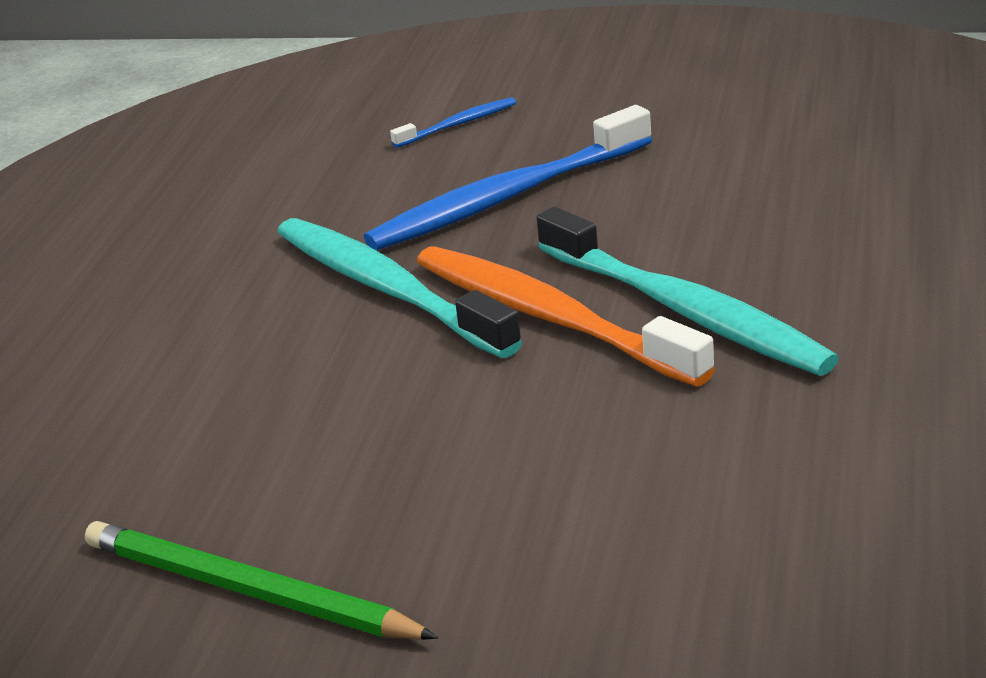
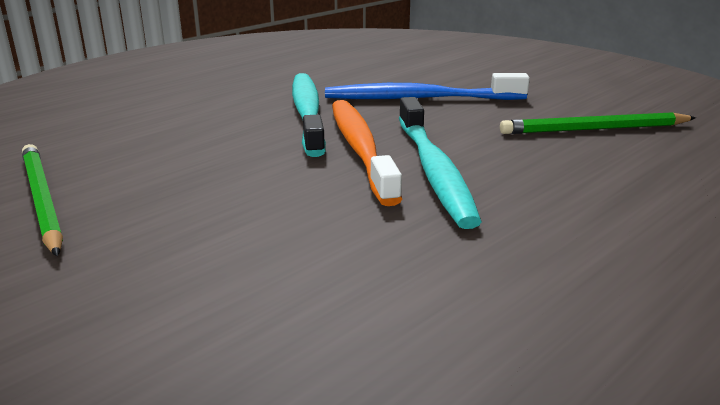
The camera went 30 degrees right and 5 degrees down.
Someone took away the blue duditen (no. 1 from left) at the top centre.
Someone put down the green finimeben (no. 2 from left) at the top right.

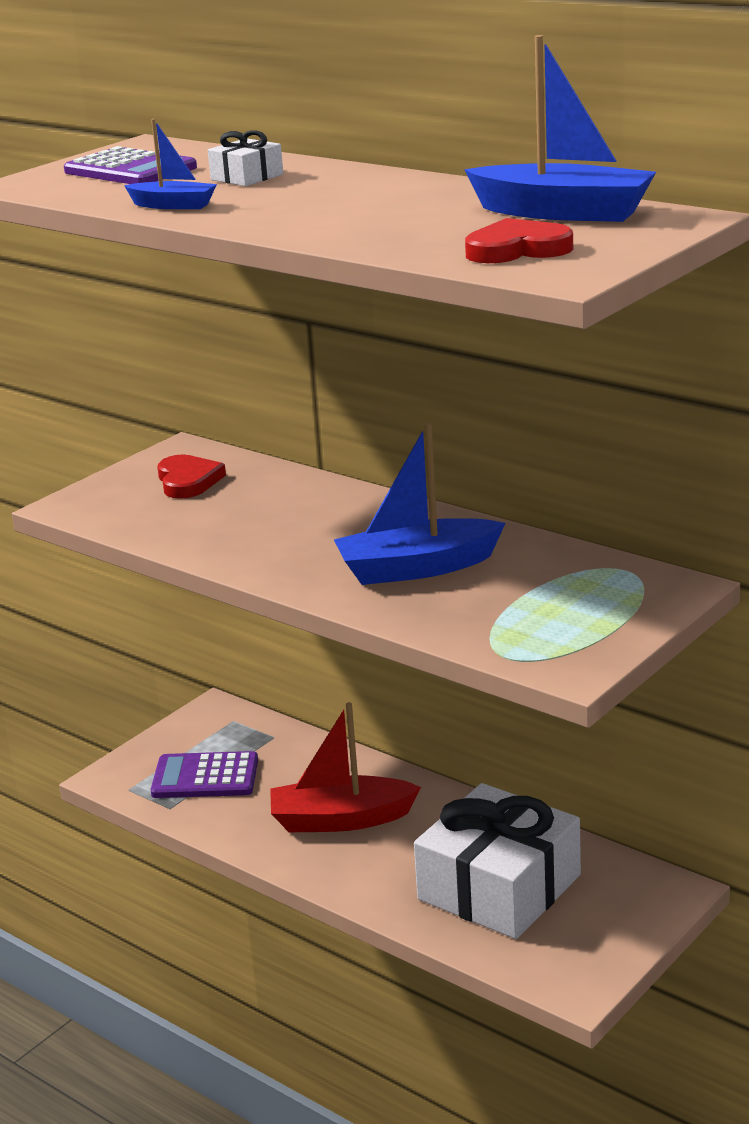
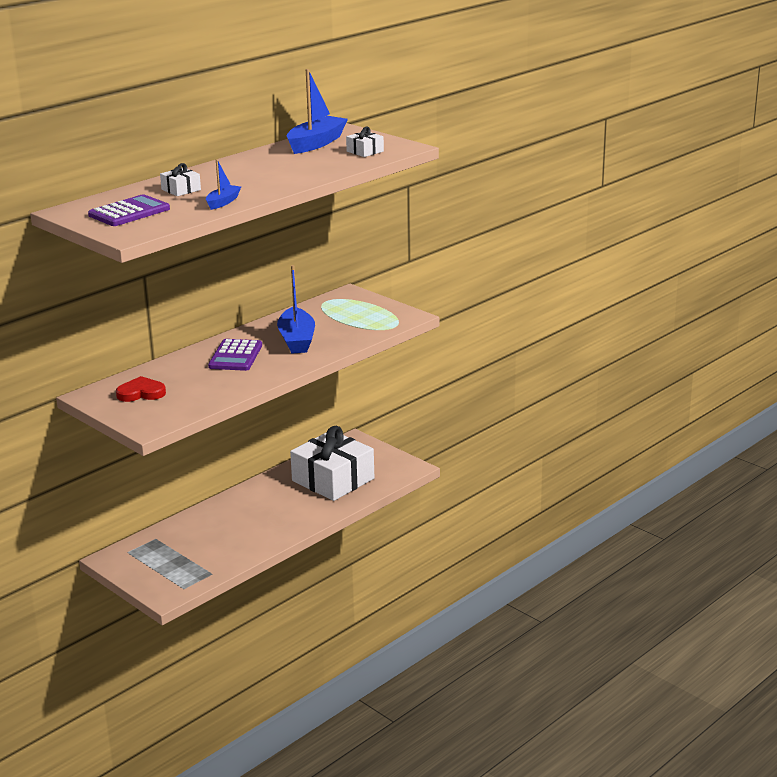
The camera went 85 degrees left and 0 degrees up.
Someone took away the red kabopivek at the bottom centre.
Someone carried the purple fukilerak (no. 2 from left) from the bottom left to the middle left.
Someone swapped the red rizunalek (no. 2 from left) at the top right for the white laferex (no. 3 from left) at the top centre.

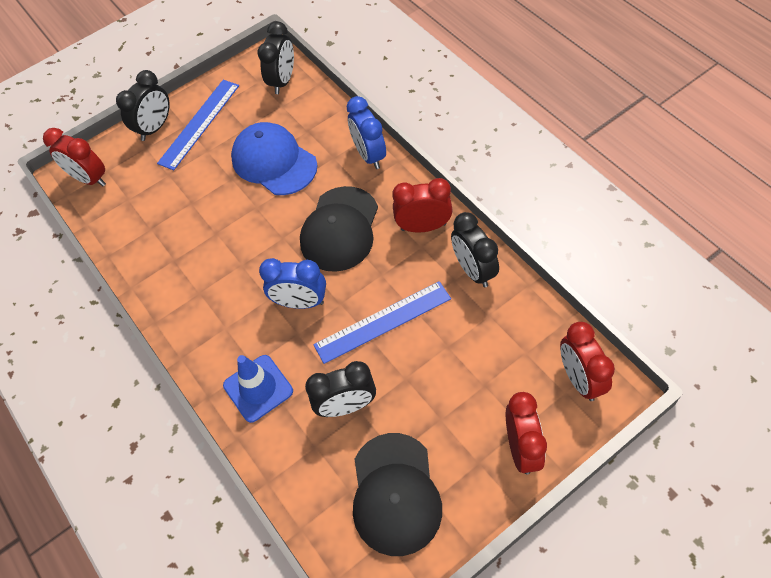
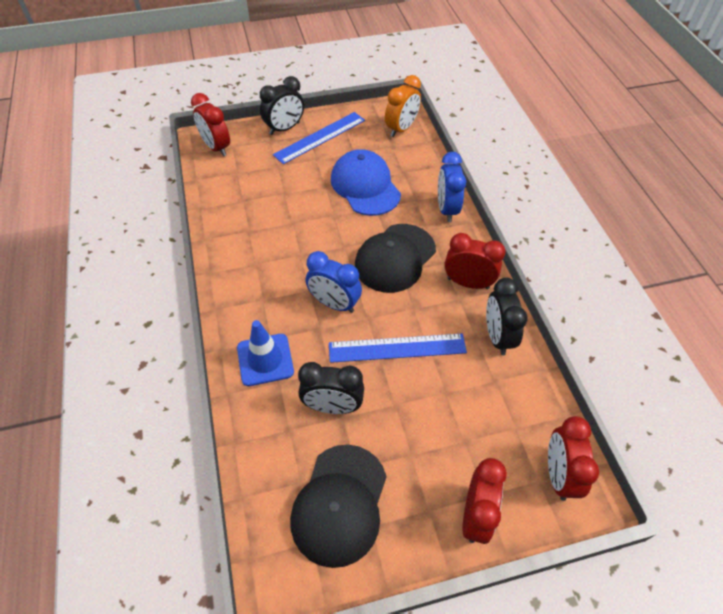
The camera went 15 degrees right and 5 degrees down.
Someone repainted the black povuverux (no. 2 from left) at the top centre, which became the orange povuverux at the top centre.

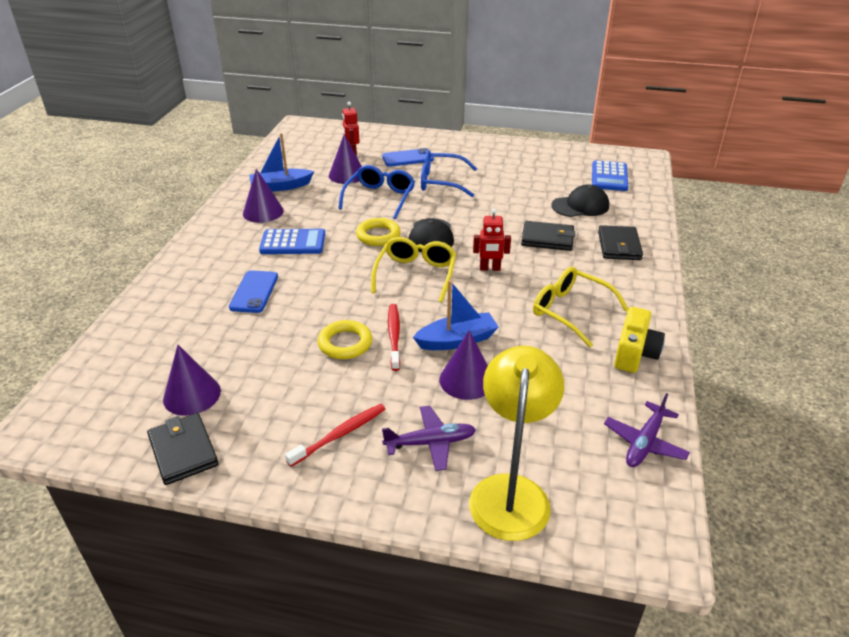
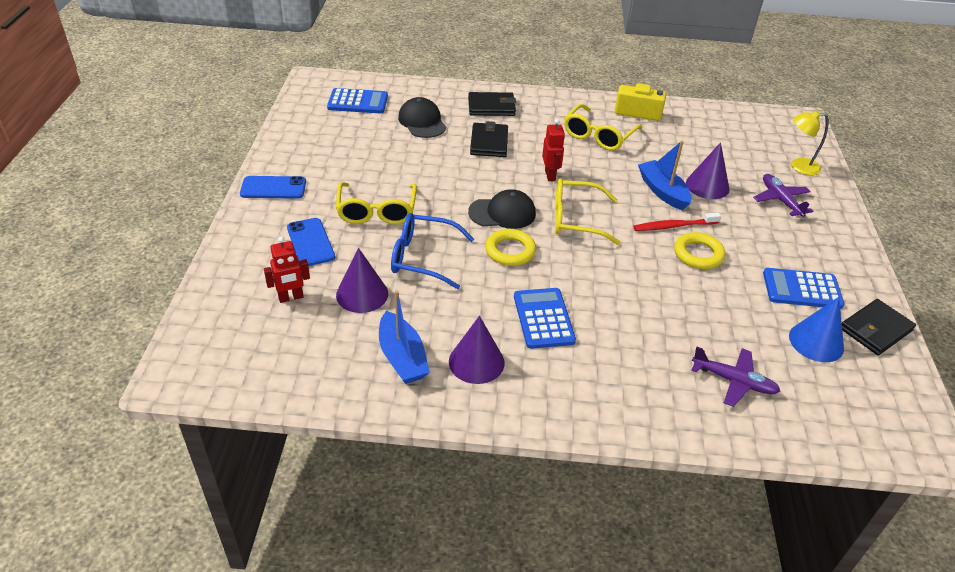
The camera went 100 degrees left and 5 degrees up.
Someone took away the red duditen (no. 1 from left) at the bottom centre.
Someone put down the blue fukilerak (no. 3 from left) at the middle right.
Someone carried the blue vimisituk (no. 1 from left) from the middle left to the top left.
Someone carried the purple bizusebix (no. 2 from left in the first image) from the bottom right to the middle right.
Someone repainted the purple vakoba (no. 1 from left) at the middle left, which became the blue vakoba at the middle right.
Someone repainted the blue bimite (no. 2 from left) at the top centre, which became the yellow bimite (no. 1 from left) at the centre.
Someone scaled the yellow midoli at the bottom centre by 0.57.

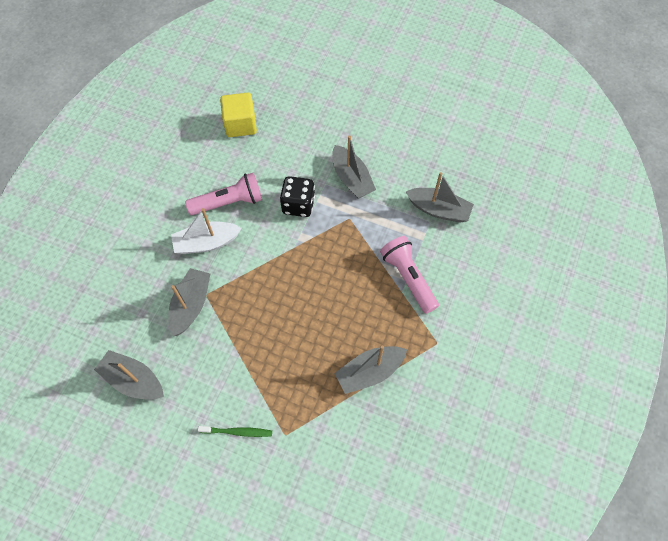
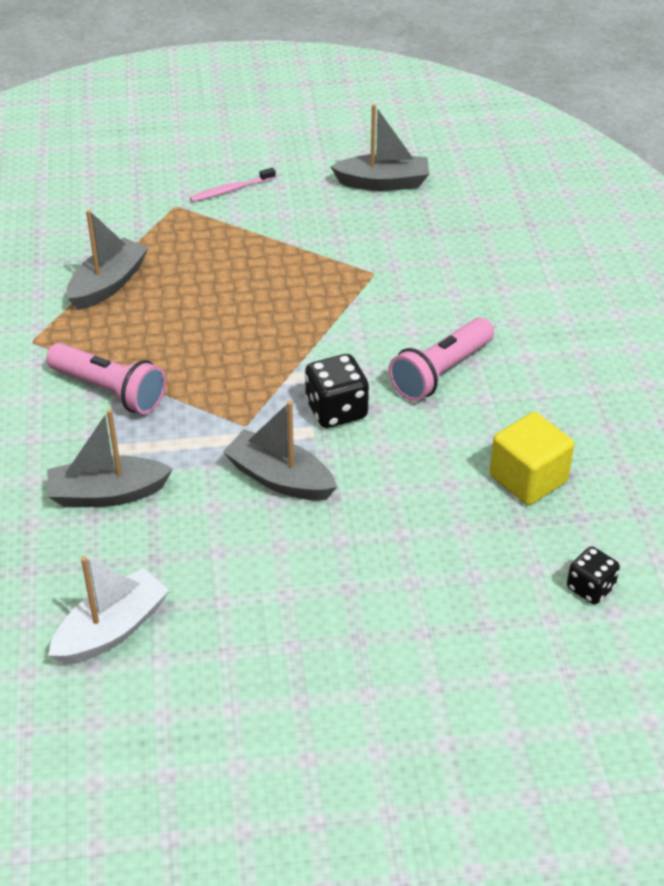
The camera went 150 degrees right and 20 degrees down.
Someone took away the grey kabopivek (no. 2 from left) at the middle left.
Someone put down the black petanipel (no. 2 from left) at the middle right.
Someone carried the white kabopivek from the middle left to the bottom left.
Someone repainted the green duditen at the bottom centre, which became the pink duditen at the top centre.

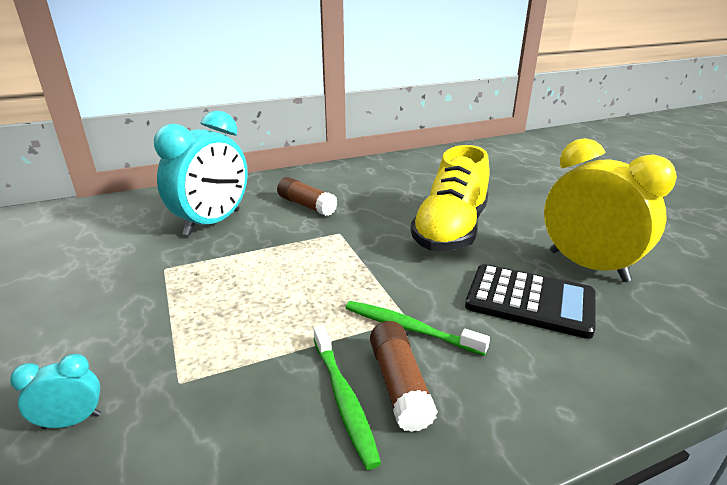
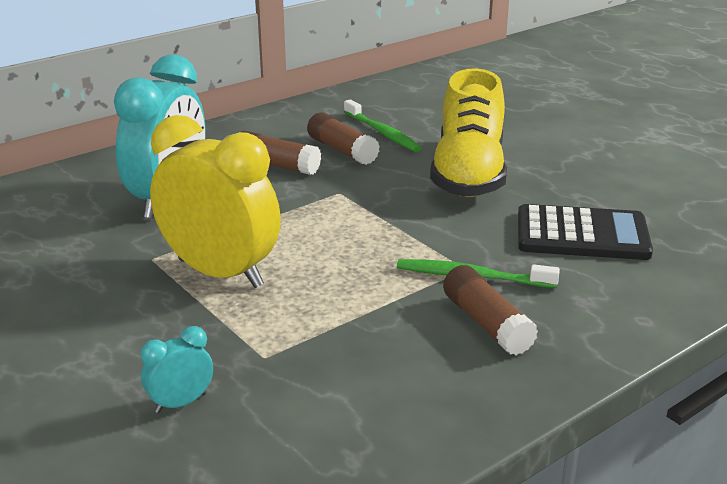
The camera went 15 degrees left and 0 degrees up.
Someone put down the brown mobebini (no. 2 from left) at the top centre.
Someone carried the green duditen (no. 1 from left) from the bottom centre to the top centre.
Someone carried the yellow povuverux from the middle right to the middle left.

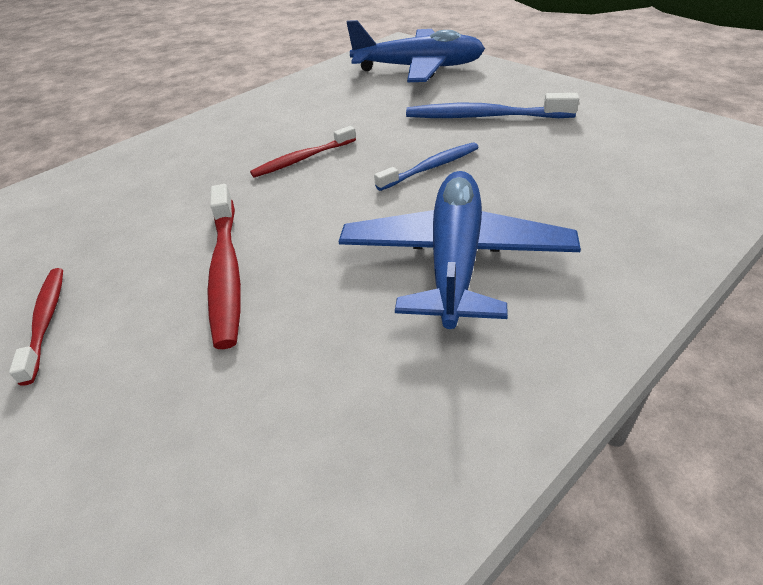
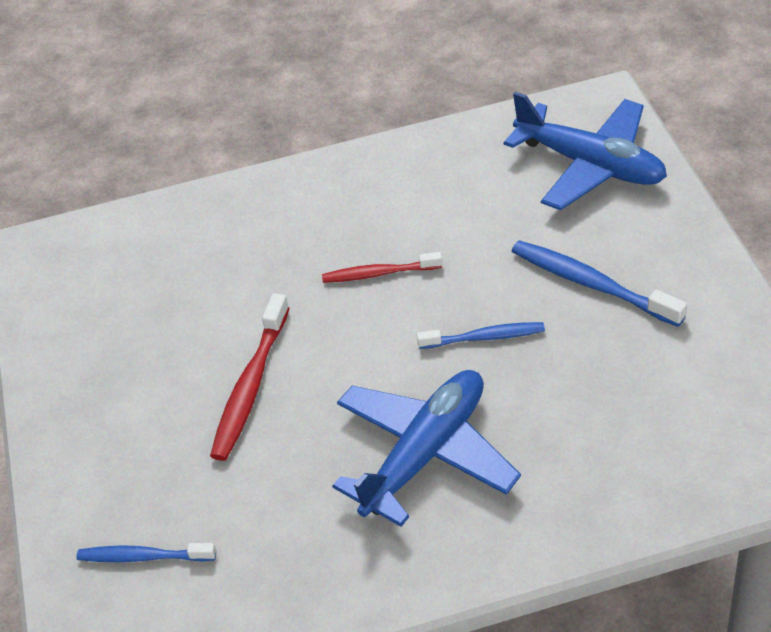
The camera went 30 degrees right and 5 degrees up.
Someone took away the red duditen (no. 1 from left) at the middle left.
Someone put down the blue duditen (no. 1 from left) at the bottom left.

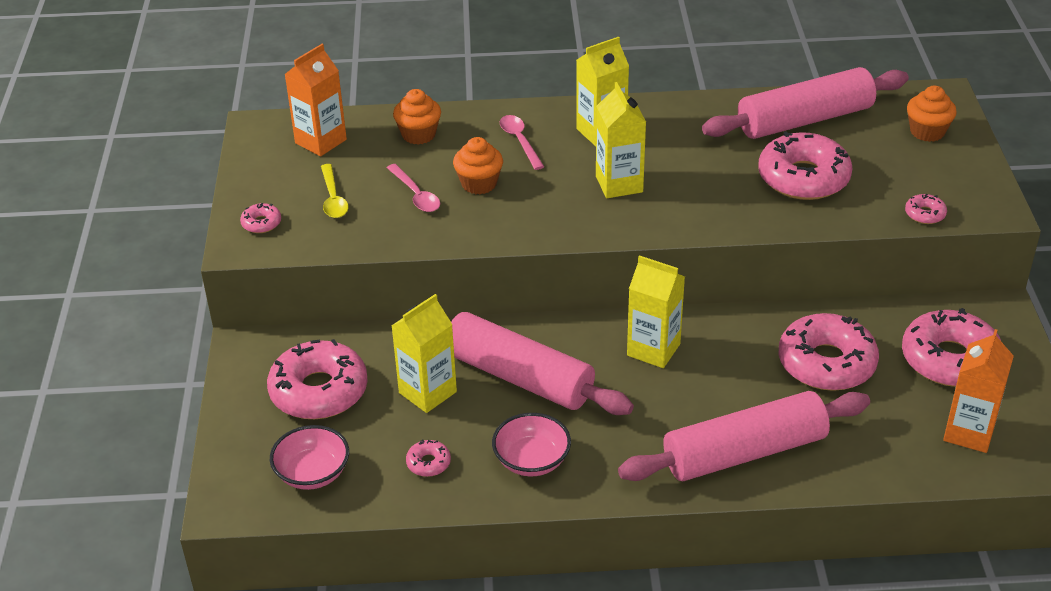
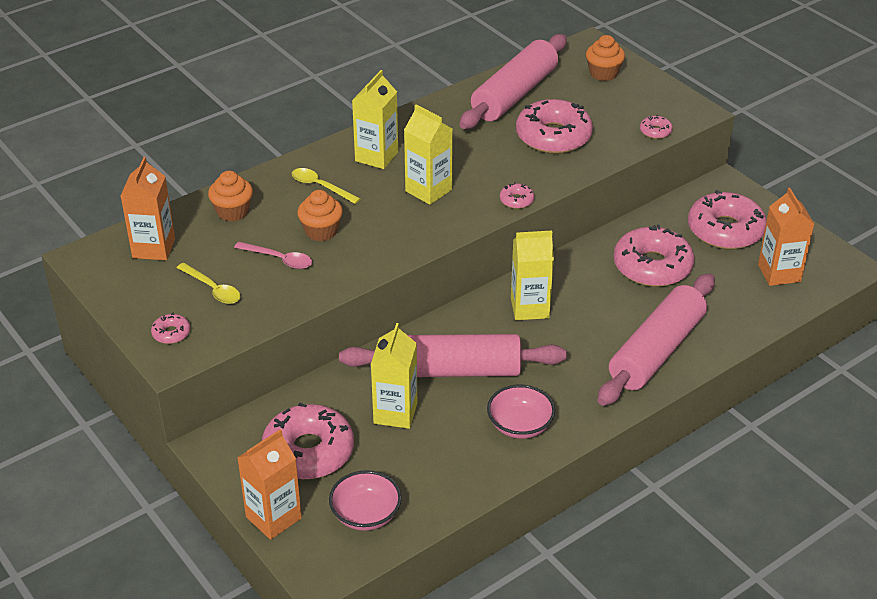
The camera went 35 degrees left and 0 degrees up.
Someone put down the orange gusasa (no. 2 from left) at the bottom left.
Someone carried the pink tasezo (no. 3 from left) from the bottom centre to the top centre.
Someone repainted the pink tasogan (no. 2 from left) at the top centre, which became the yellow tasogan (no. 2 from left) at the top centre.

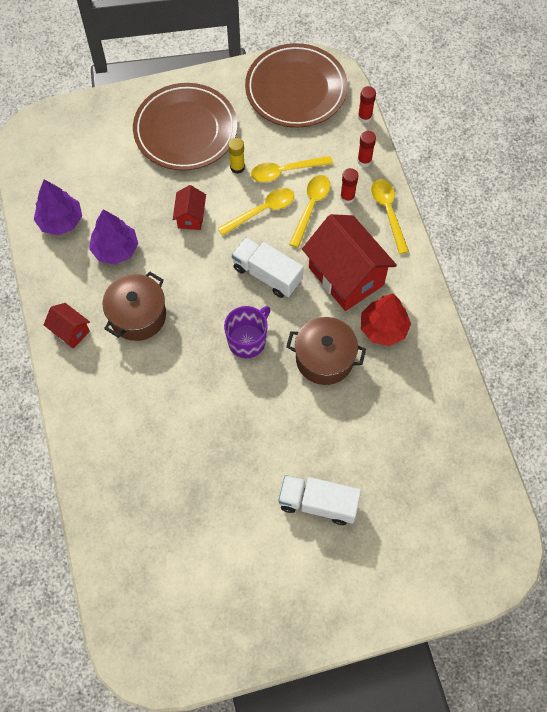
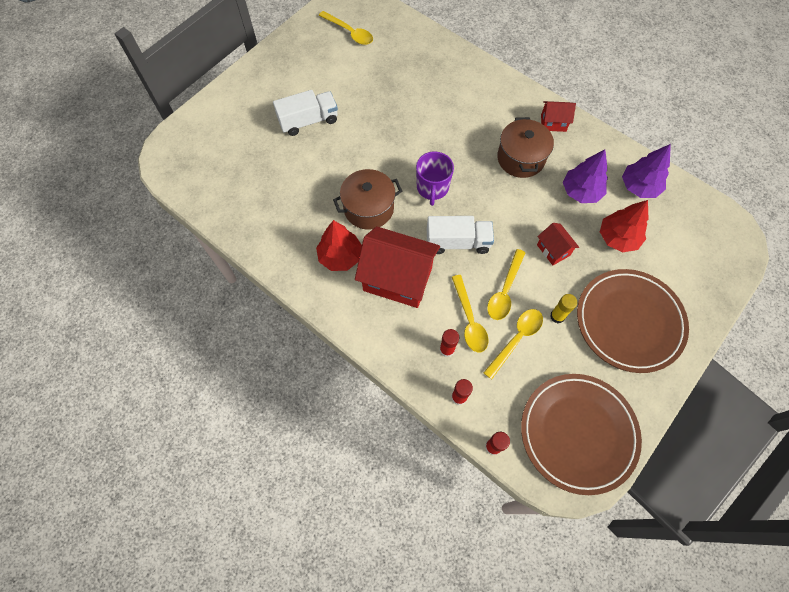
The camera went 145 degrees right and 0 degrees up.
Someone put down the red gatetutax (no. 2 from left) at the middle right.
Someone carried the yellow tasogan (no. 4 from left in the first image) from the top right to the top centre.

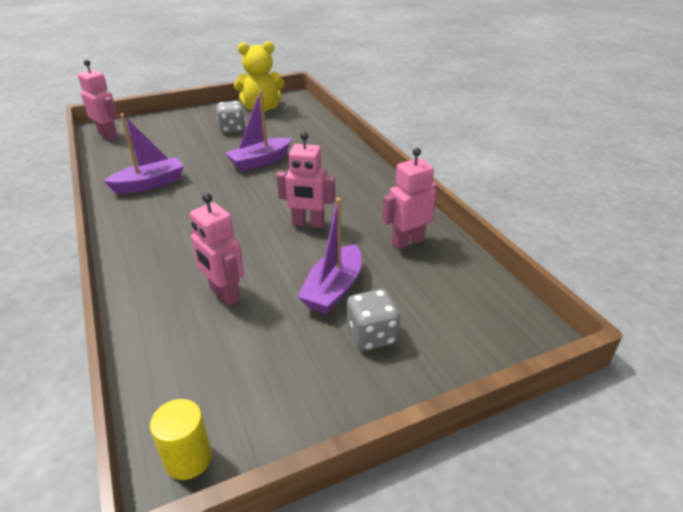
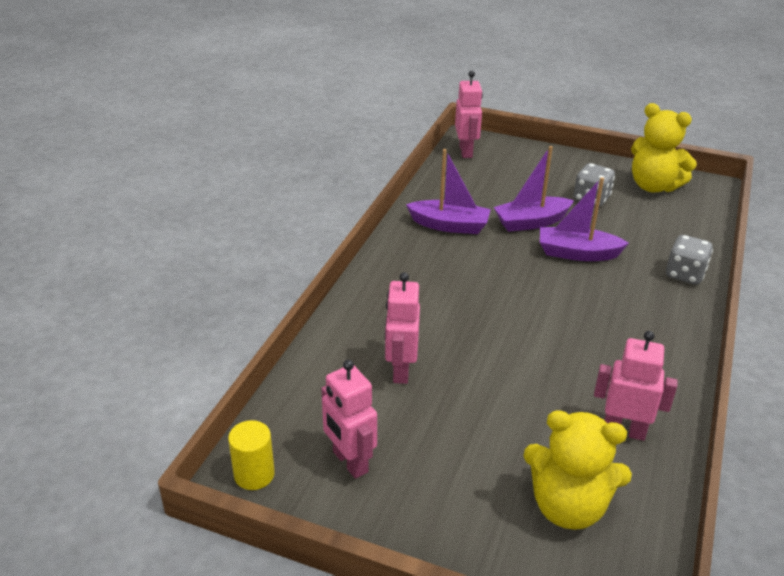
The camera went 45 degrees right and 0 degrees up.
Someone put down the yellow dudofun (no. 1 from left) at the bottom right.
Someone carried the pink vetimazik (no. 3 from left in the first image) from the centre to the bottom centre.
Someone carried the purple kabopivek (no. 3 from left in the first image) from the centre to the top right.
Someone carried the grey petanipel (no. 2 from left) from the centre to the middle right.

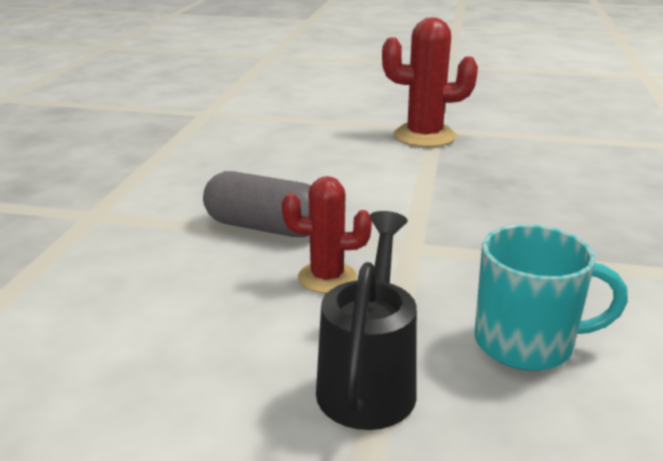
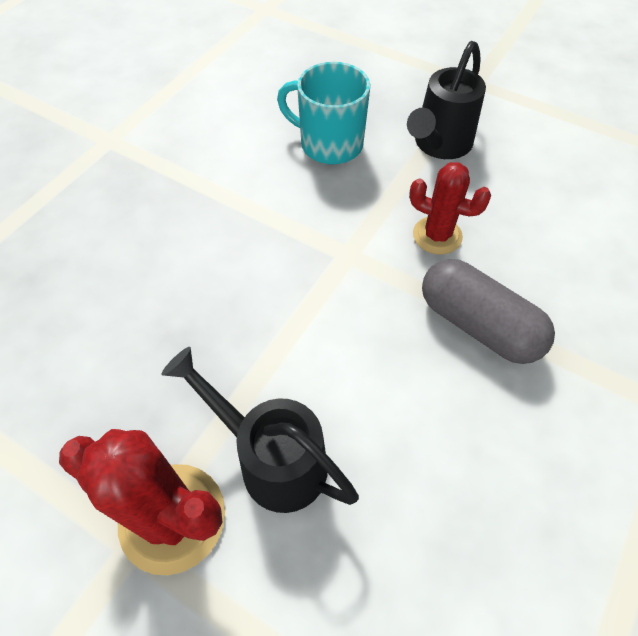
The camera went 160 degrees left and 30 degrees up.
Someone put down the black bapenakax (no. 1 from left) at the bottom centre.

